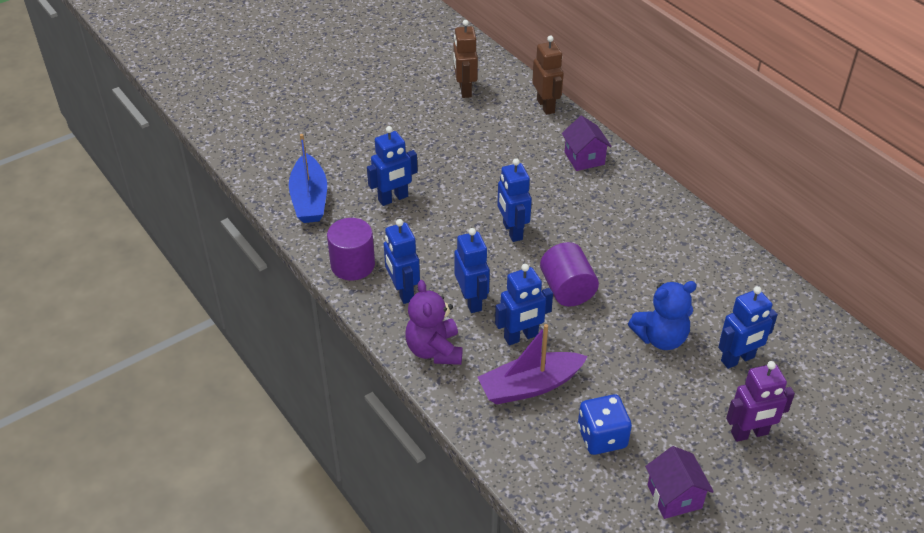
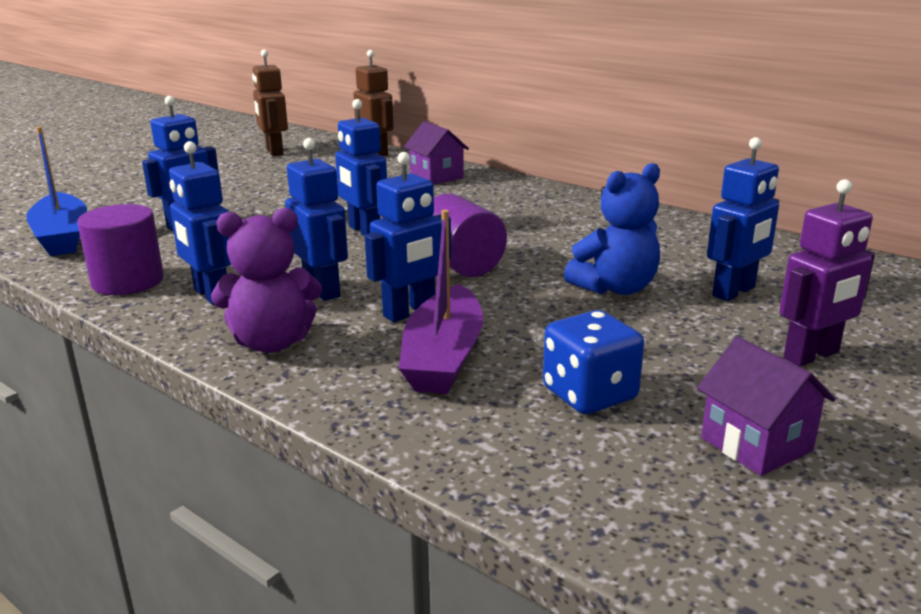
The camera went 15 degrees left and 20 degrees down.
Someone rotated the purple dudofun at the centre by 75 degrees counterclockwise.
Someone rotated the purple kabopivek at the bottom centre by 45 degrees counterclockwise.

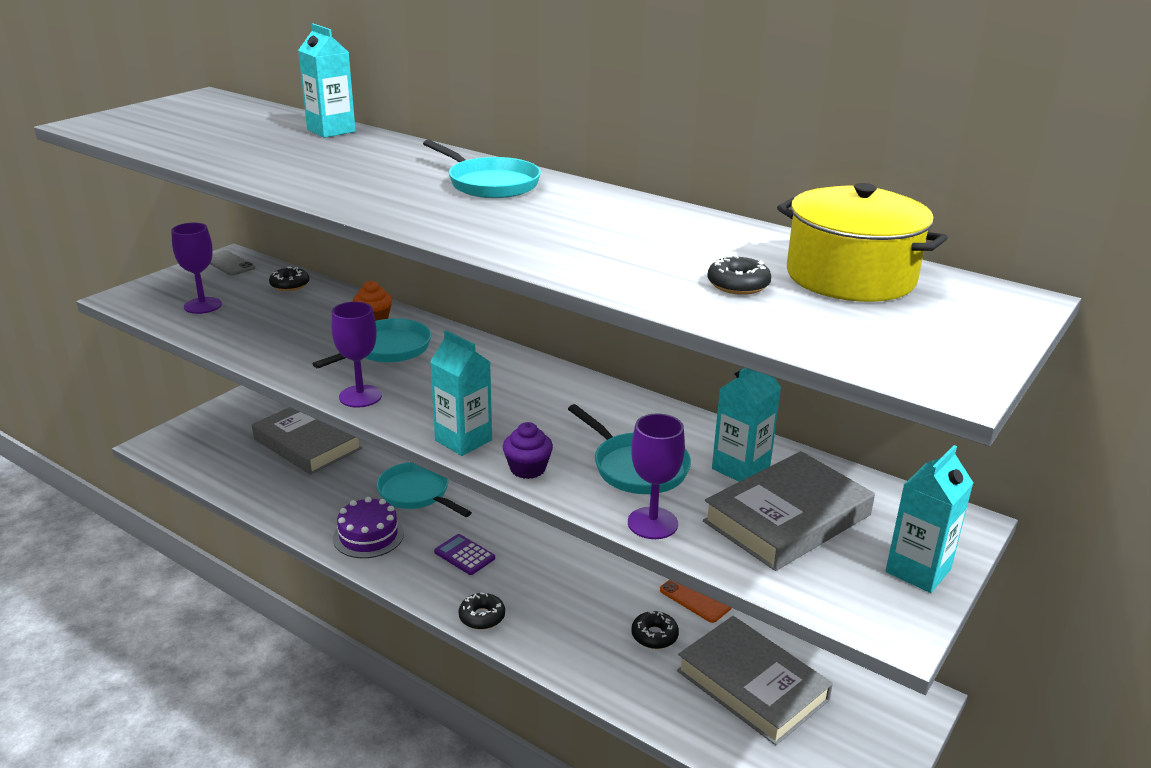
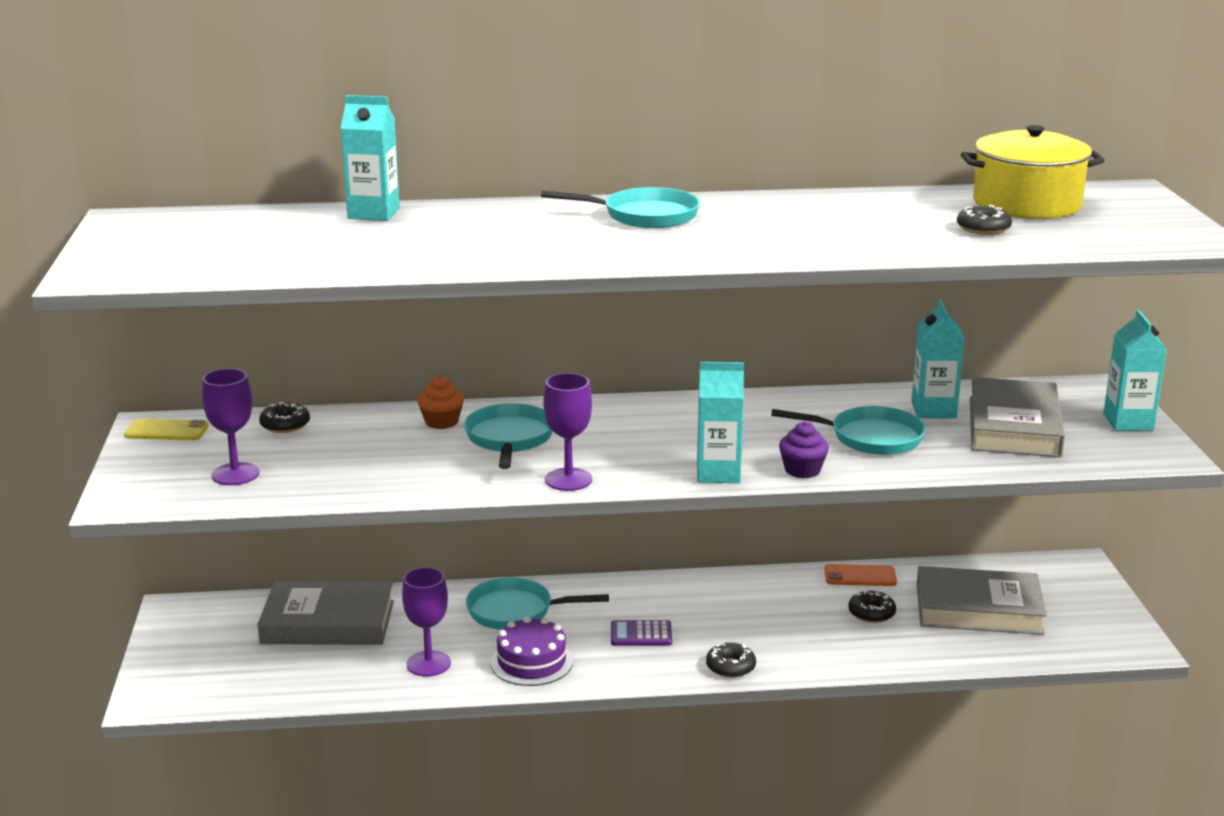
The camera went 40 degrees left and 5 degrees down.
Someone carried the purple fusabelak (no. 3 from left in the first image) from the centre to the bottom centre.
Someone repainted the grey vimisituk at the middle left, which became the yellow vimisituk at the middle left.

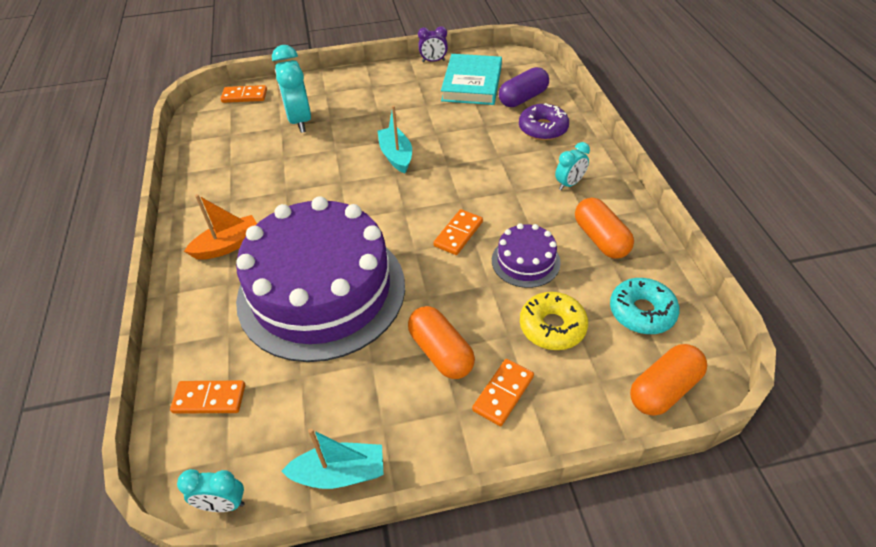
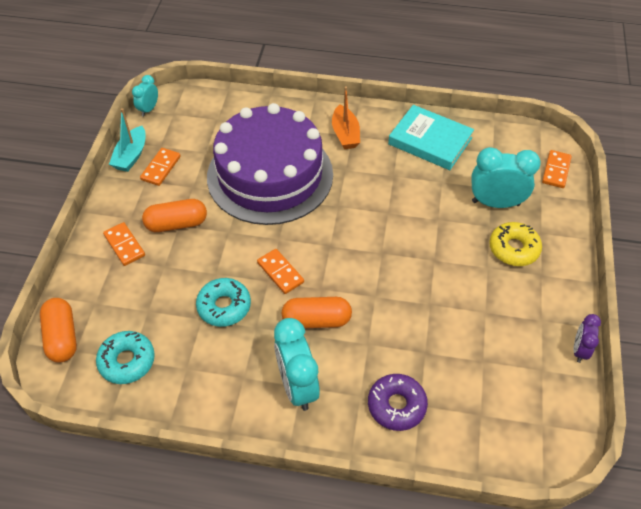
The camera went 110 degrees right and 5 degrees up.
Someone took away the turquoise kabopivek (no. 2 from left) at the top centre.
Someone took away the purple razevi at the top centre.
Someone carried the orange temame (no. 1 from left in the first image) from the bottom left to the top left.
Someone carried the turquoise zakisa from the top centre to the top right.
Someone carried the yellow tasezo from the centre to the middle right.
Someone carried the orange razevi (no. 2 from left in the first image) from the middle right to the centre.
Someone swapped the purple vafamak (no. 2 from left) at the centre for the turquoise tasezo (no. 2 from left) at the centre.
Someone scaled the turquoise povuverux (no. 3 from left in the first image) at the top centre by 1.83.

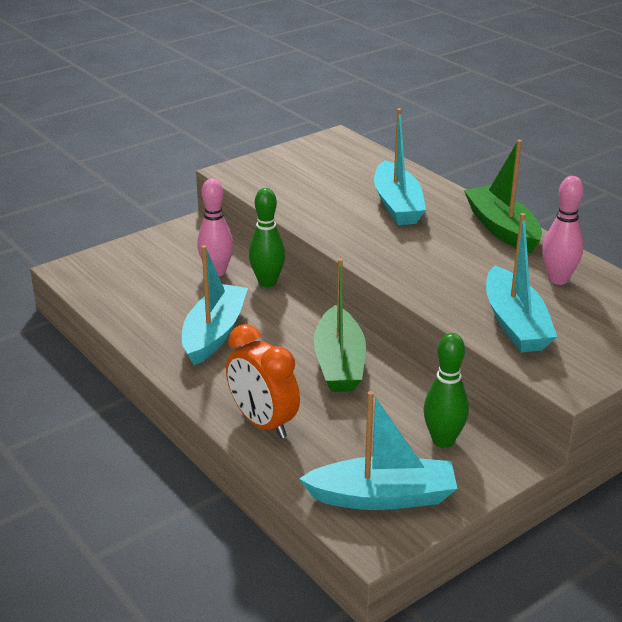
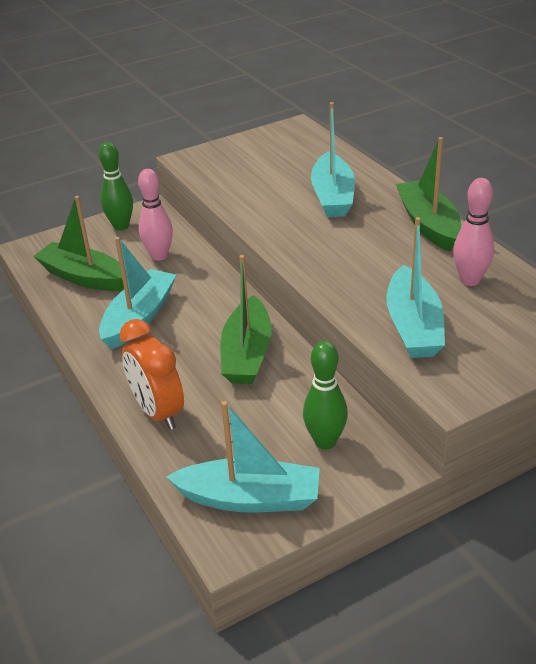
The camera went 10 degrees right and 5 degrees up.
Someone put down the green kabopivek (no. 1 from left) at the middle left.
Someone carried the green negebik (no. 1 from left) from the centre to the top left.

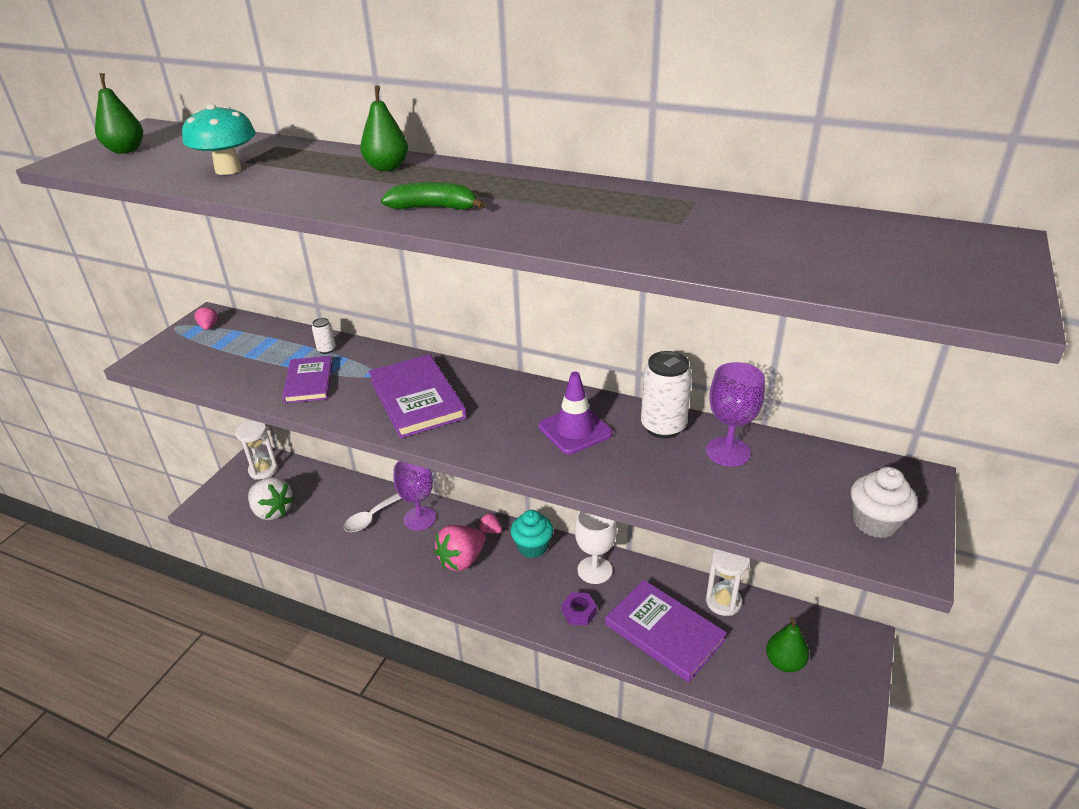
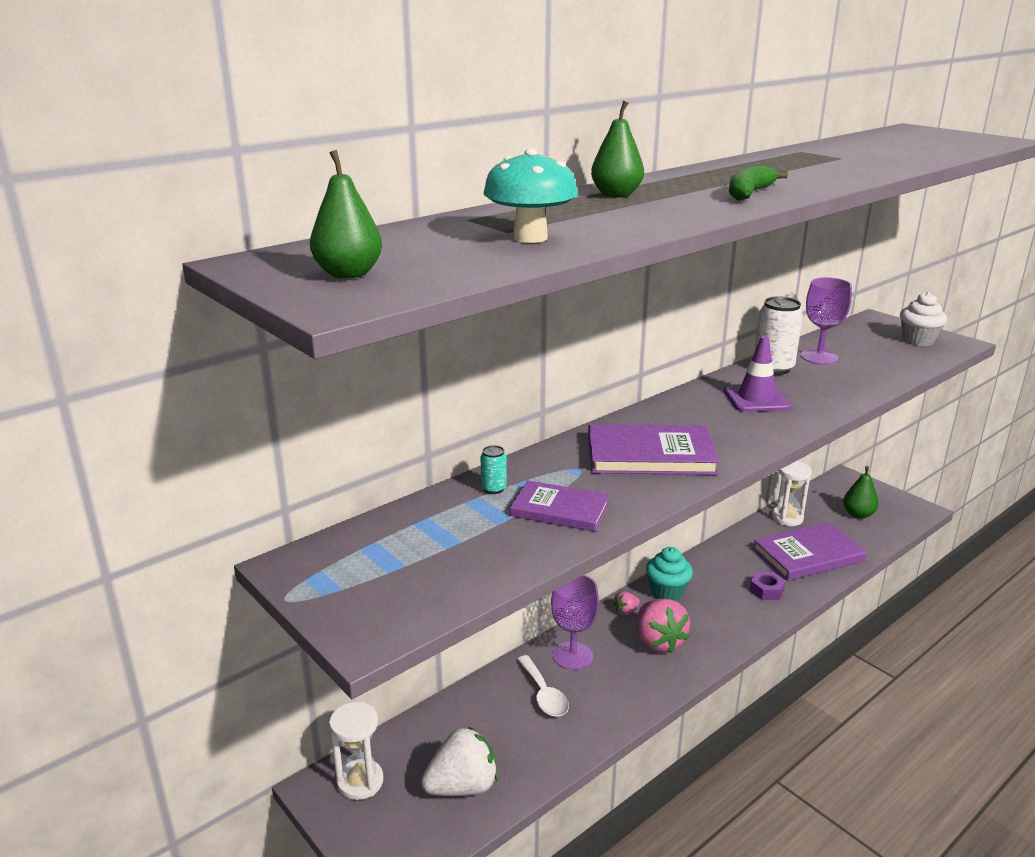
The camera went 65 degrees left and 10 degrees down.
Someone took away the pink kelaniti (no. 1 from left) at the middle left.
Someone took away the white fusabelak at the bottom centre.
Someone repainted the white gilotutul (no. 1 from left) at the middle left, which became the turquoise gilotutul at the centre.

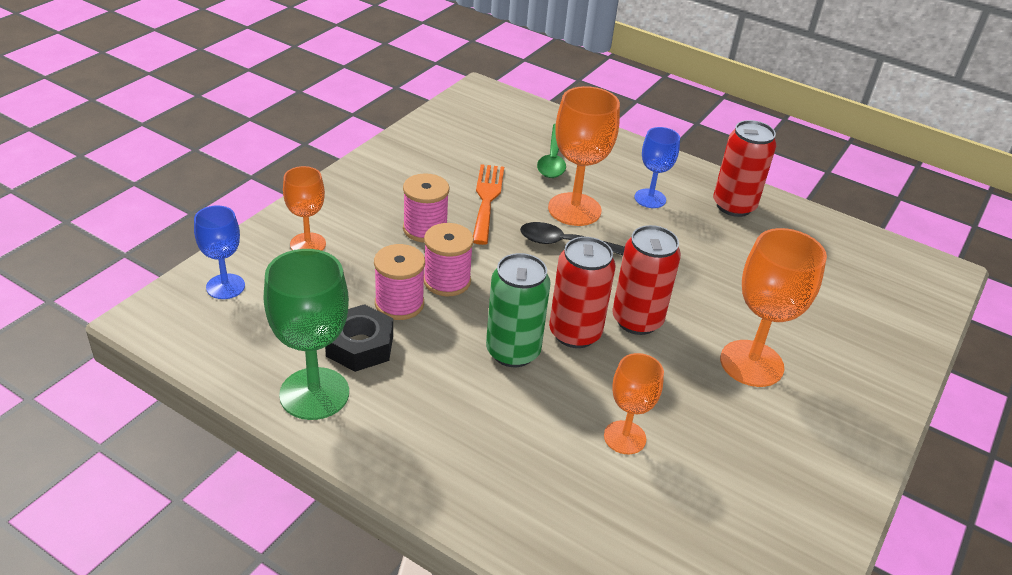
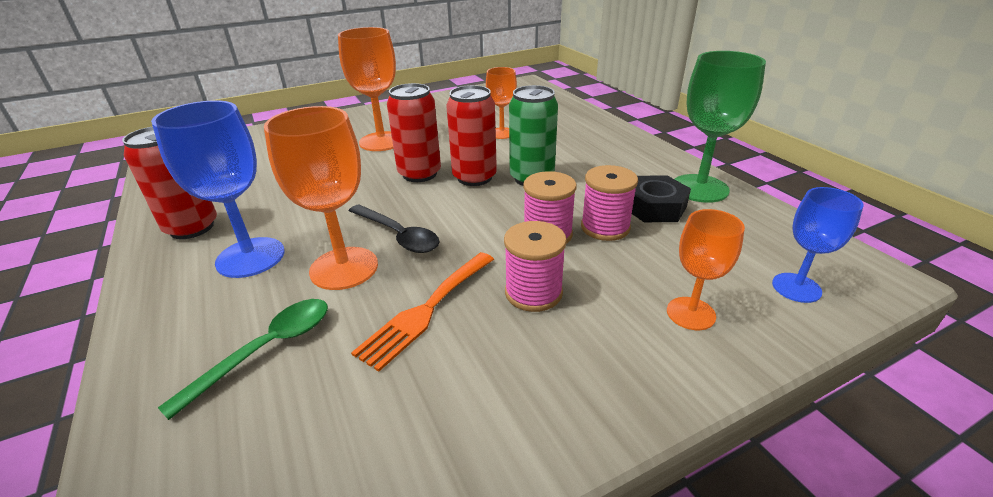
The camera went 145 degrees left and 5 degrees down.
Someone scaled the blue fusabelak (no. 2 from left in the first image) at the top centre by 1.64.

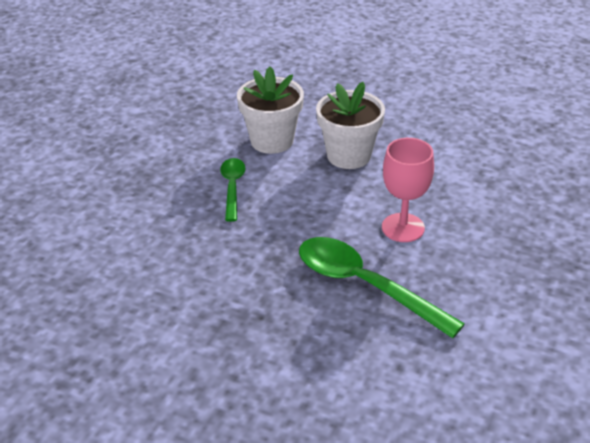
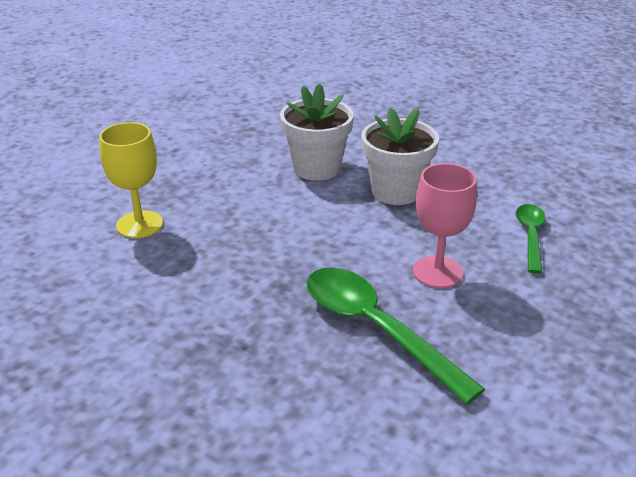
The camera went 10 degrees right and 5 degrees down.
Someone put down the yellow fusabelak at the middle left.
Someone carried the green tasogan (no. 1 from left in the first image) from the centre to the middle right.

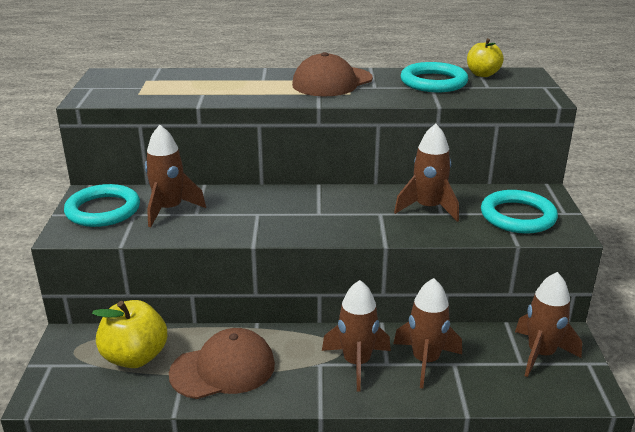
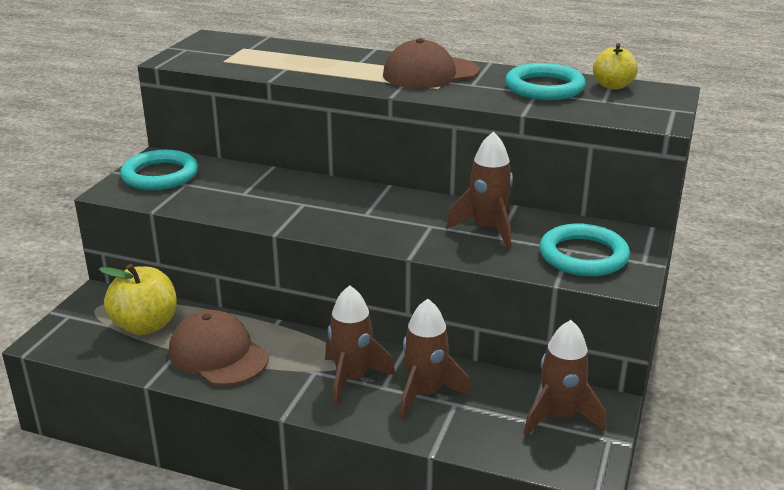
The camera went 20 degrees right and 0 degrees up.
Someone took away the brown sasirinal (no. 1 from left) at the middle left.
Someone rotated the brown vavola (no. 1 from left) at the bottom centre by 135 degrees counterclockwise.

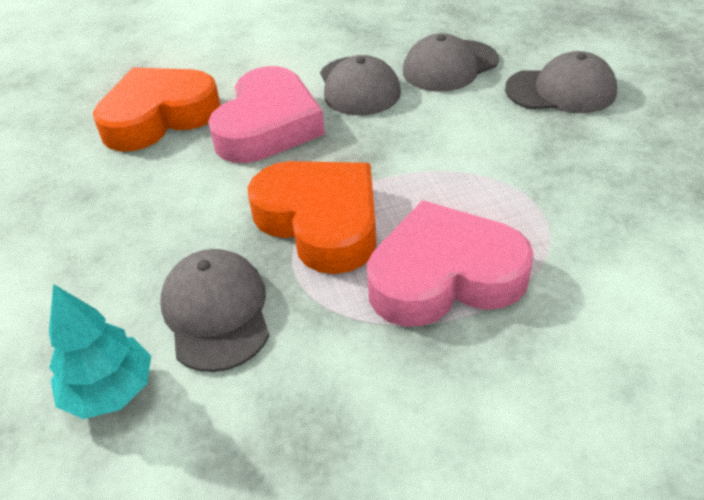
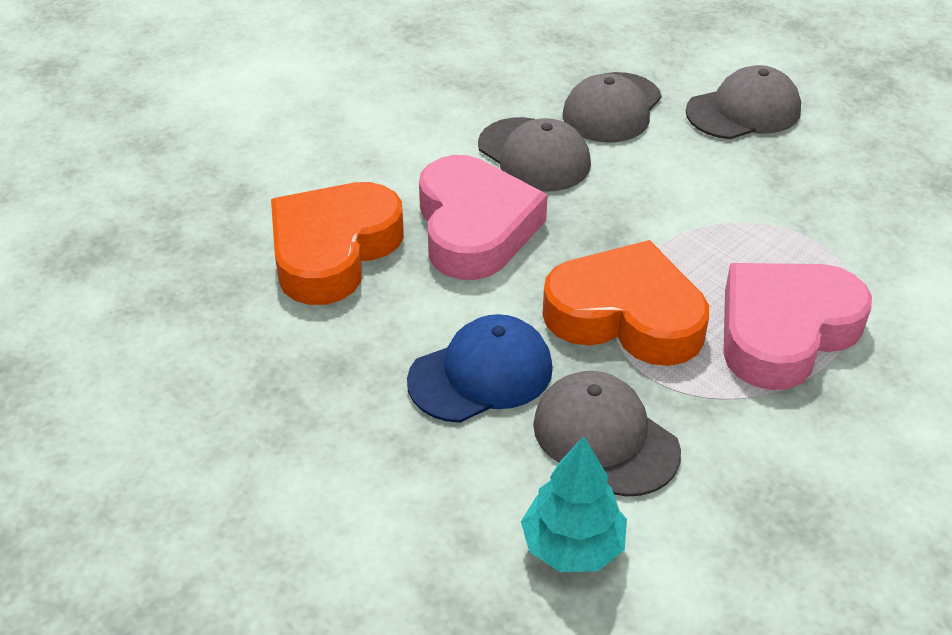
The camera went 30 degrees left and 0 degrees up.
Someone put down the blue vavola at the centre.

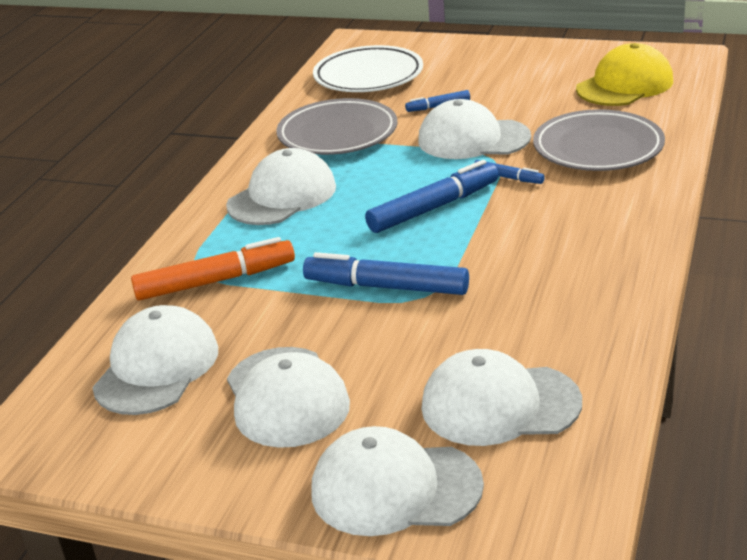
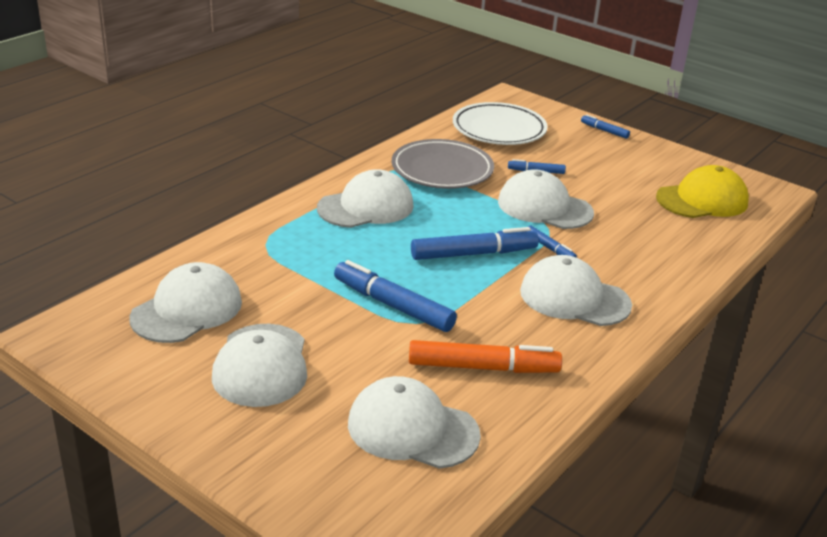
The camera went 15 degrees right and 0 degrees up.
Someone took away the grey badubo (no. 2 from left) at the top right.
Someone put down the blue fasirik (no. 5 from left) at the top right.
Someone carried the orange fasirik from the middle left to the centre.
Someone carried the white vavola (no. 4 from left in the first image) from the bottom centre to the middle right.

